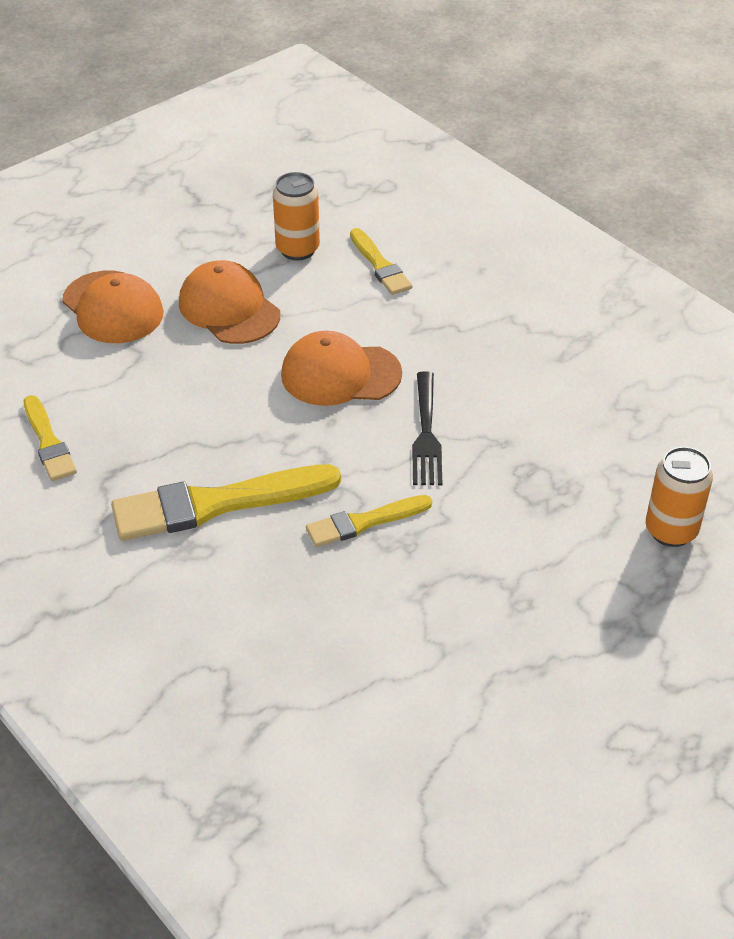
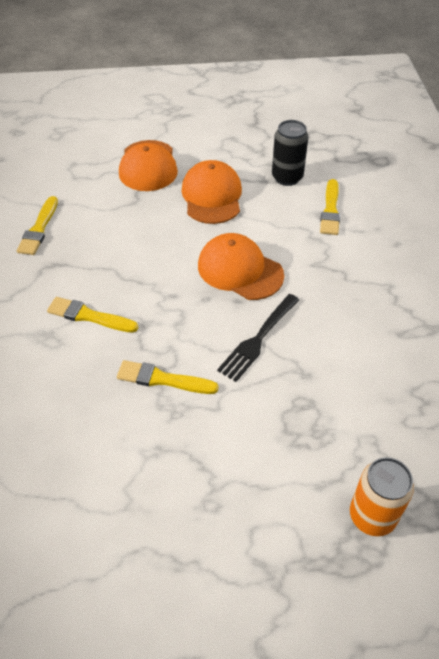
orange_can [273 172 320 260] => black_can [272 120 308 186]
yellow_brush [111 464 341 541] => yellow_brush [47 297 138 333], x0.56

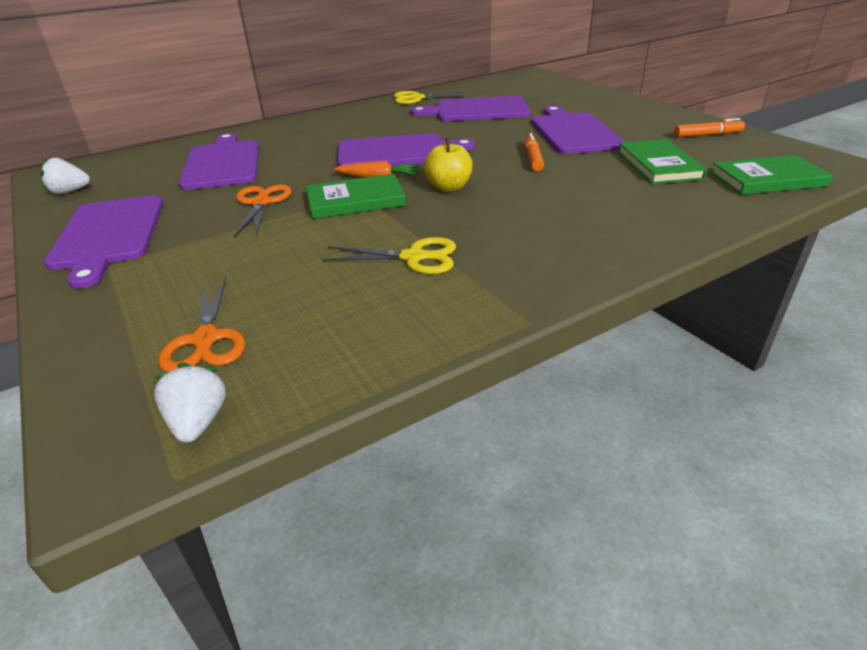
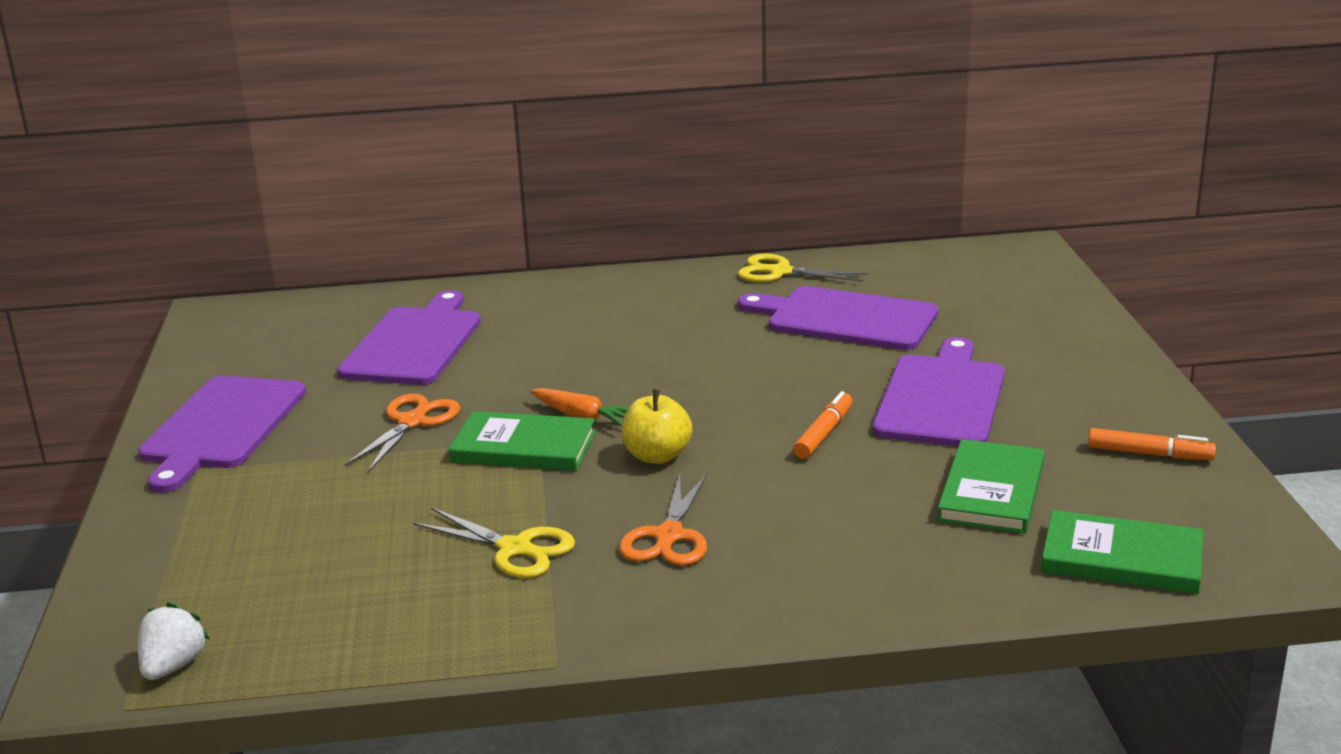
purple_cutting_board [337 133 475 166] => nothing
white_strawberry [40 158 90 194] => nothing
orange_scissors [158 277 245 372] => orange_scissors [619 473 707 566], move

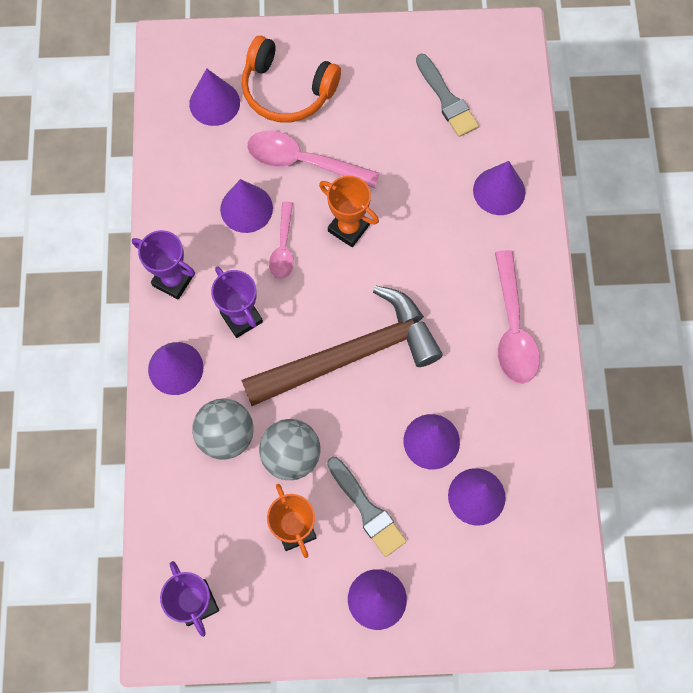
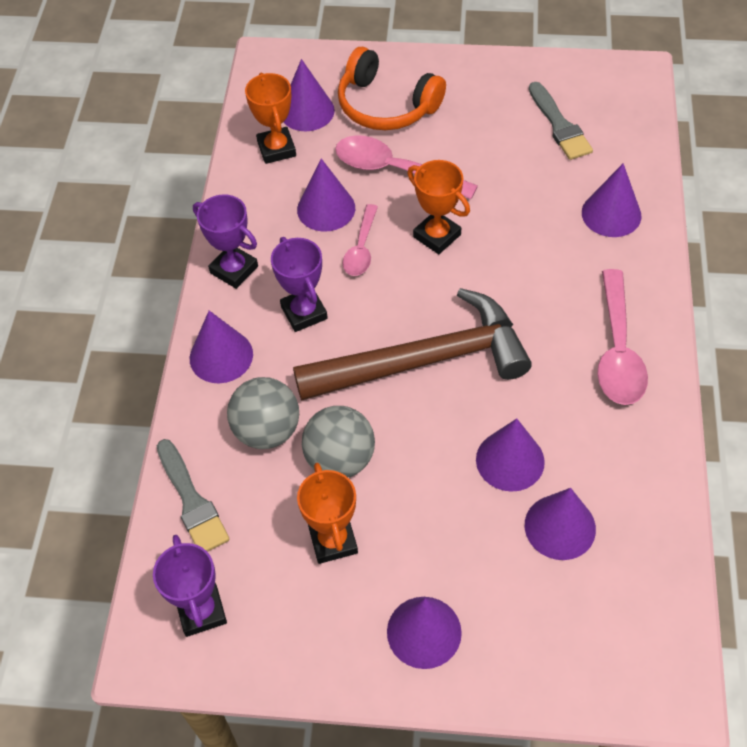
grey_brush [327 457 407 557] => grey_brush [157 439 229 552], move
nothing => orange_trophy [245 72 296 164]

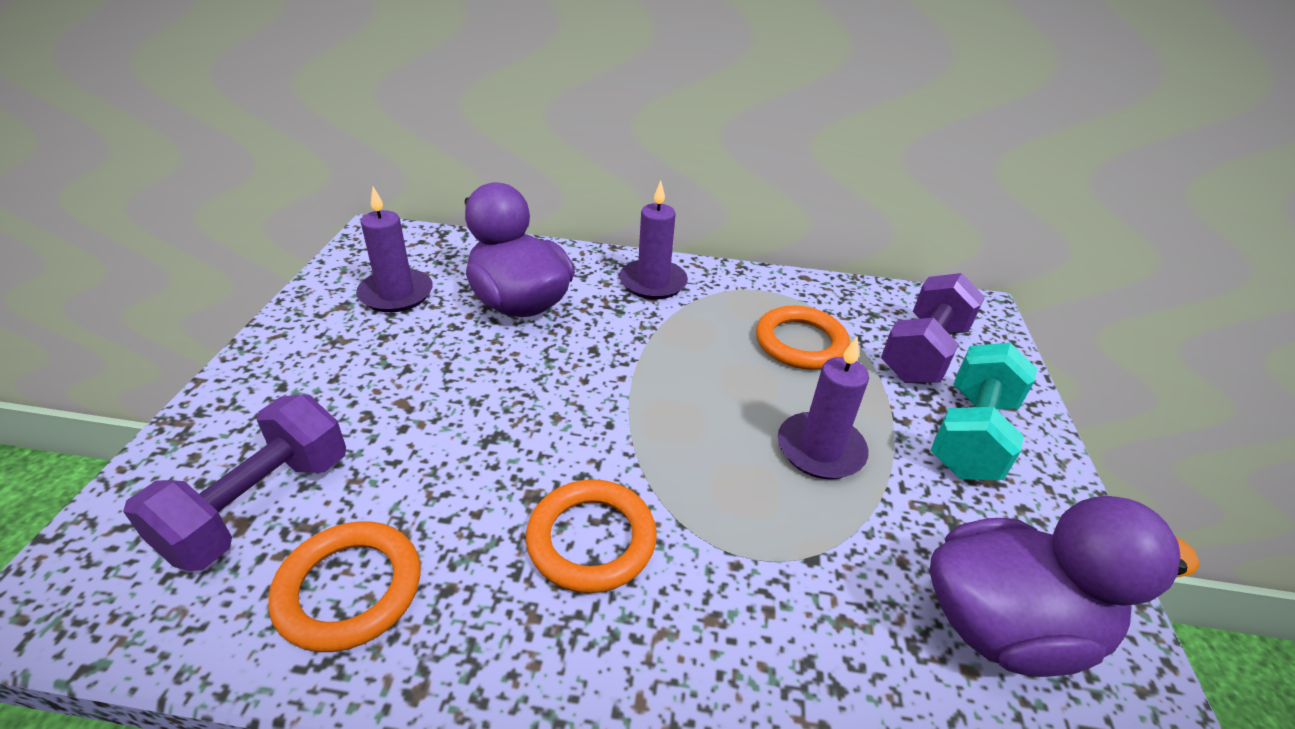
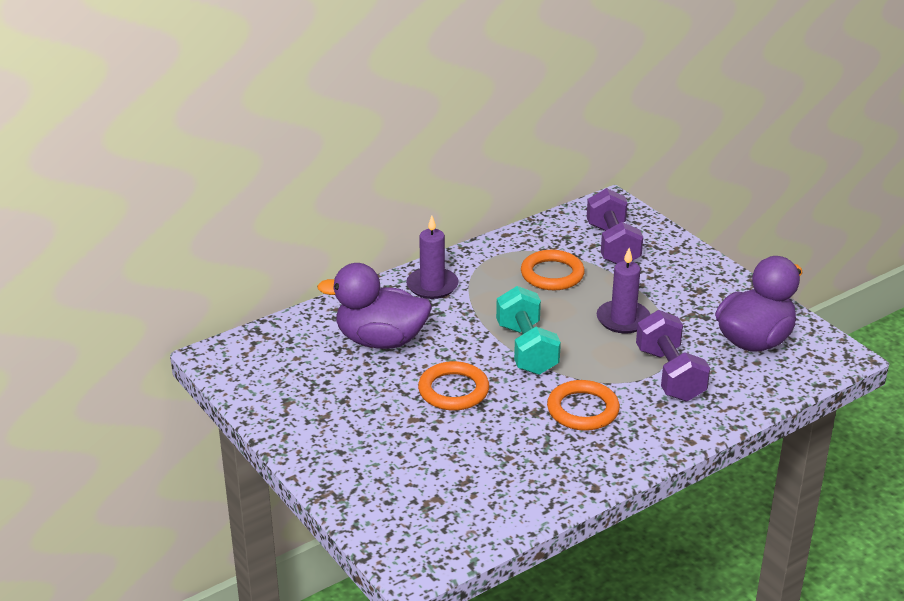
purple_candle [356 187 433 312] => nothing
turquoise_dumbbell [931 343 1037 480] => turquoise_dumbbell [496 286 561 375], move
purple_dumbbell [123 394 346 571] => purple_dumbbell [636 310 710 401], move
orange_ring [268 521 421 652] => orange_ring [418 361 489 410], move

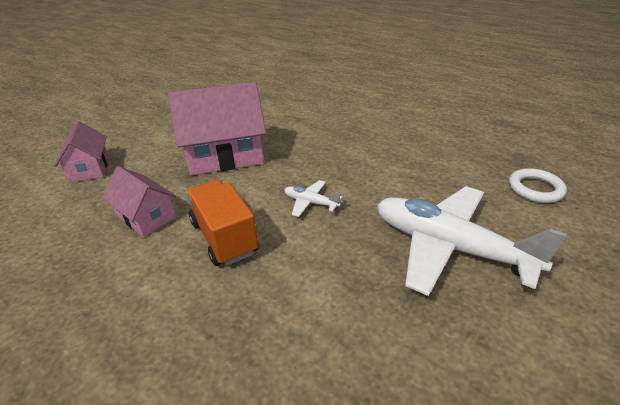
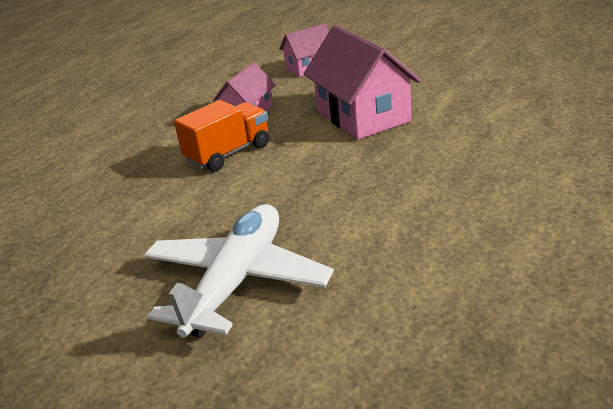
white_ring [509 168 567 203] => nothing
white_plane [285 180 343 217] => nothing

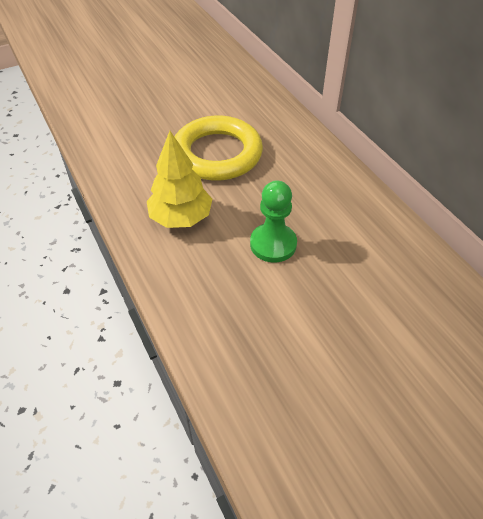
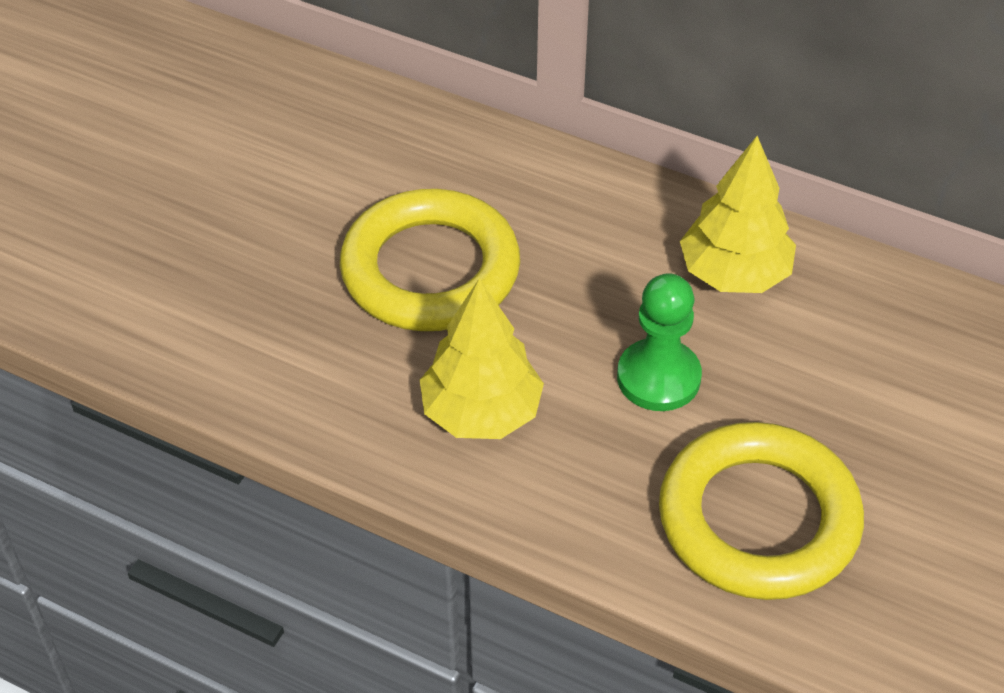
nothing => yellow_tree [680 136 796 293]
nothing => yellow_ring [659 422 864 600]

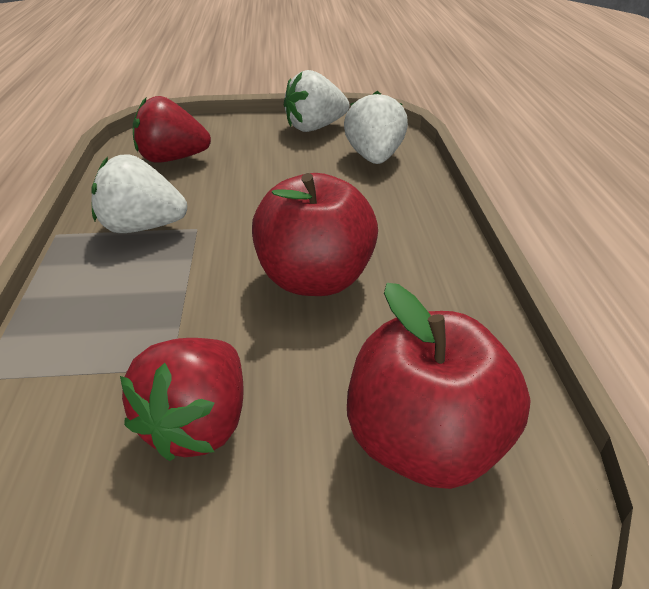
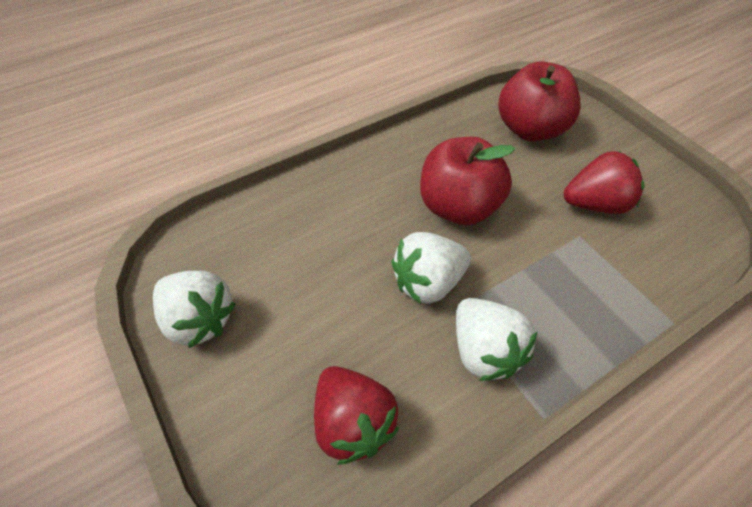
white_strawberry [344 91 408 164] => white_strawberry [391 232 471 304], move

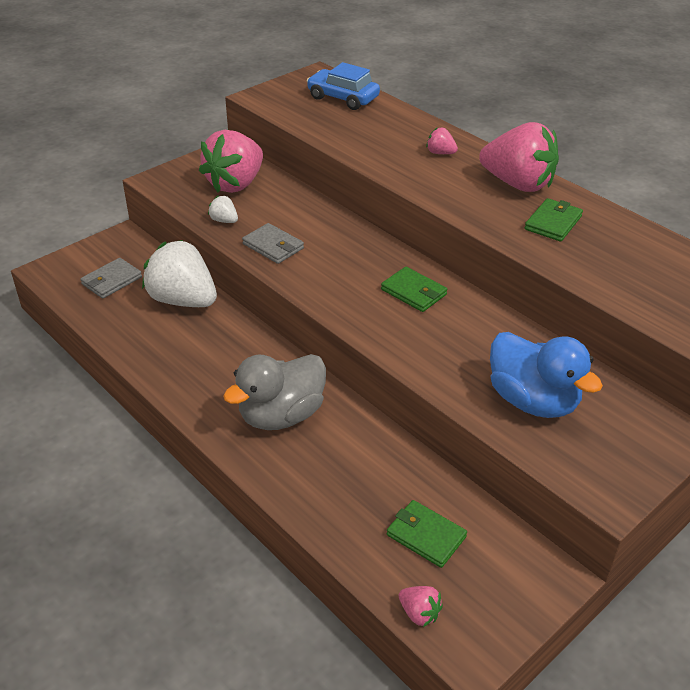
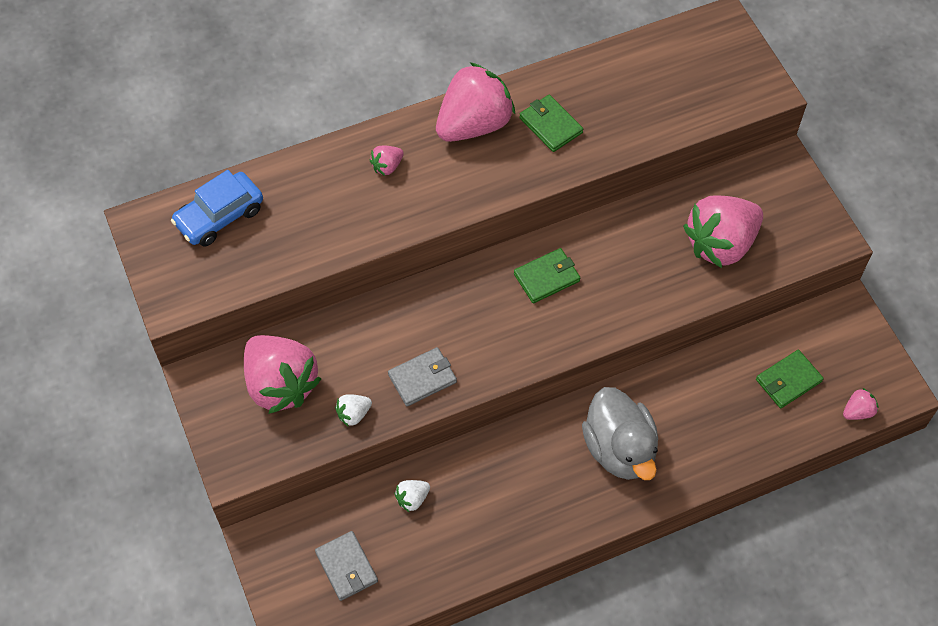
white_strawberry [142 240 217 307] => white_strawberry [394 480 430 513], x0.42
blue_duck [490 332 603 418] => pink_strawberry [683 195 763 268]

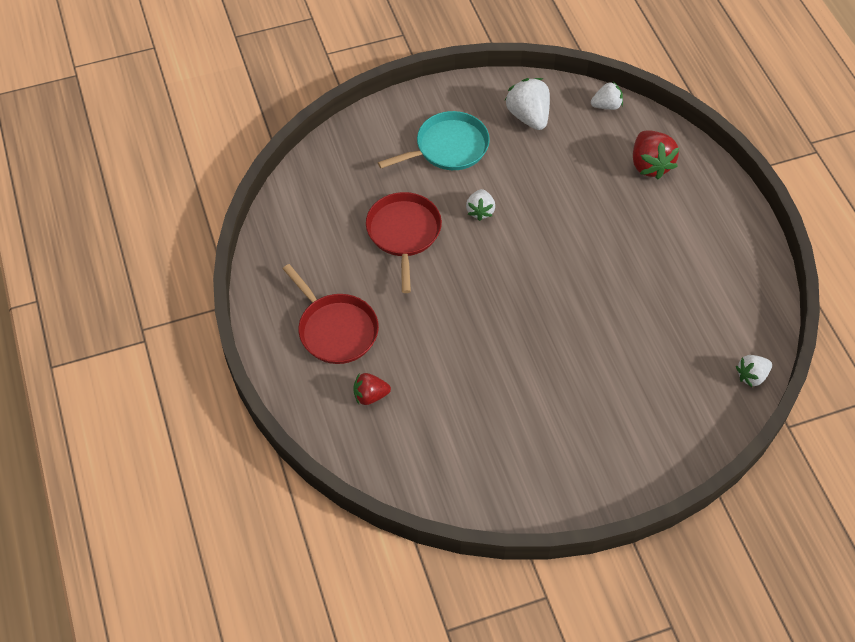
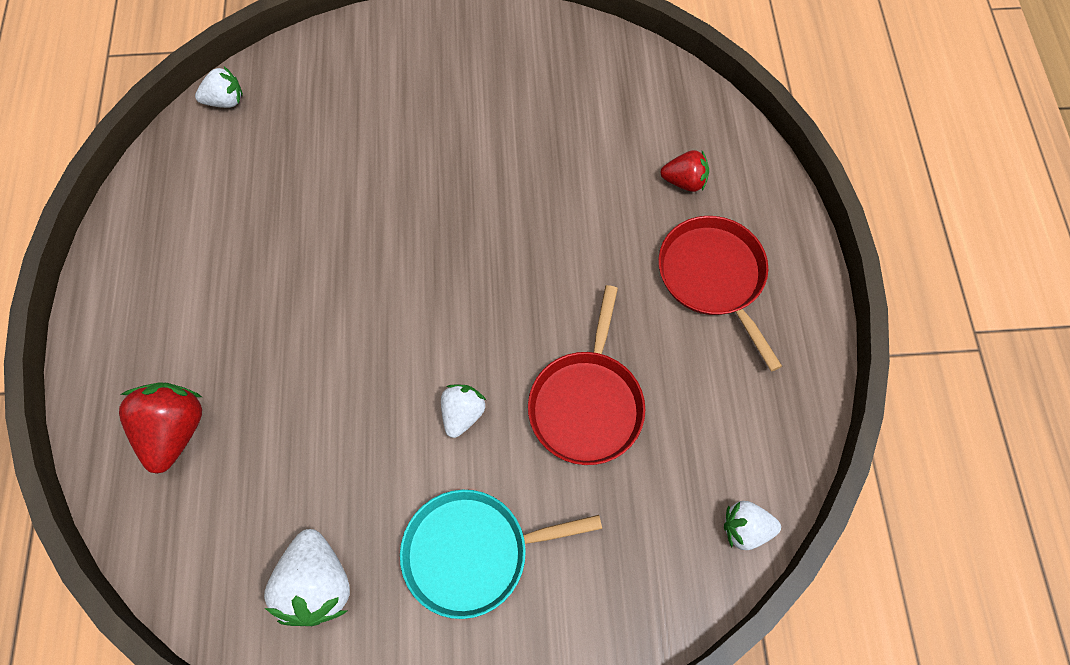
white_strawberry [591 82 623 110] => white_strawberry [724 501 781 550], move

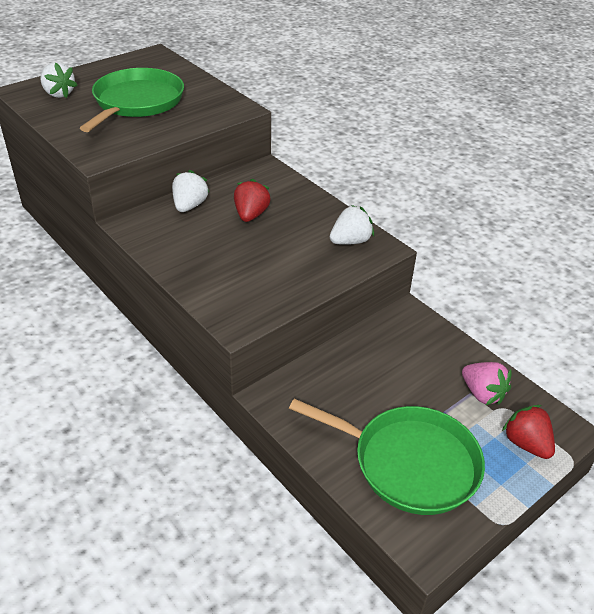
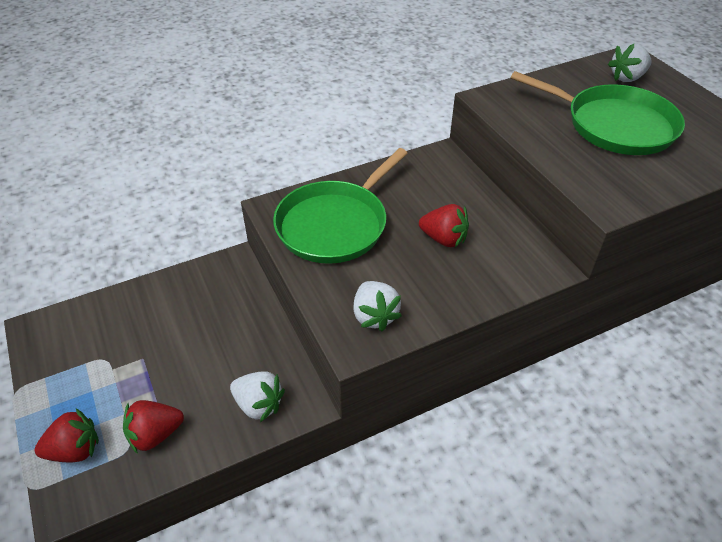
white_strawberry [172 170 209 212] => white_strawberry [230 371 285 422], move
pink_strawberry [462 362 512 405] => red_strawberry [123 400 184 454]
green_pan [289 399 485 515] => green_pan [273 148 408 264], move

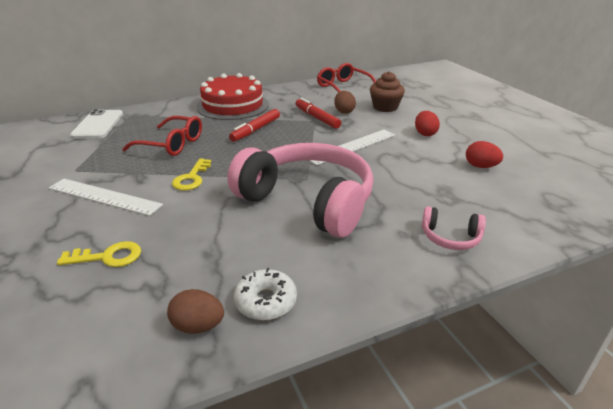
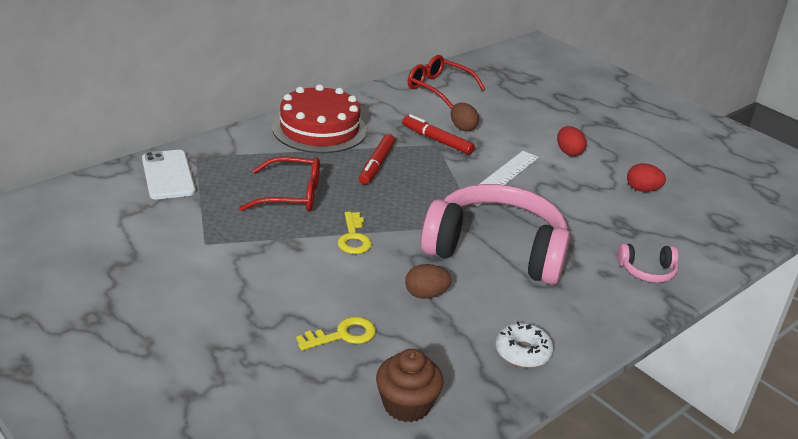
brown_cupcake [370 71 405 112] => brown_cupcake [376 349 443 422], move
white_ruler [49 179 163 216] => nothing
brown_egg [167 289 224 334] => brown_egg [405 264 451 299], move

